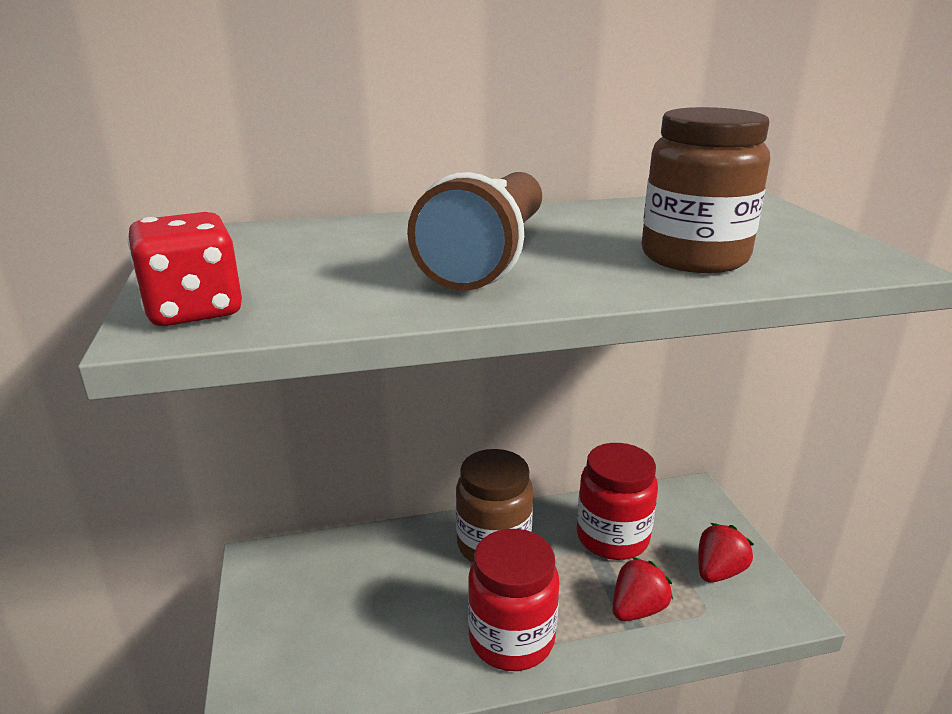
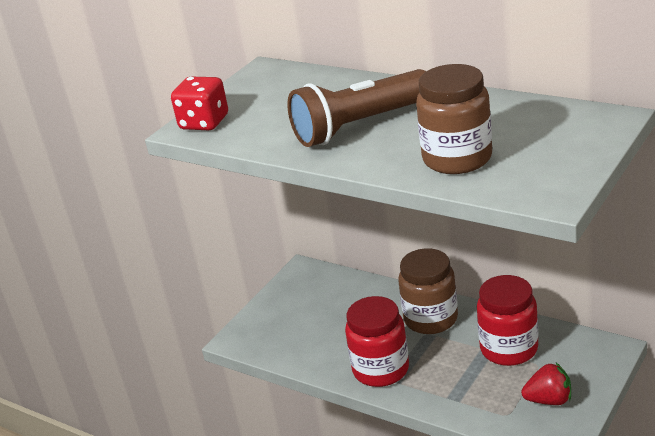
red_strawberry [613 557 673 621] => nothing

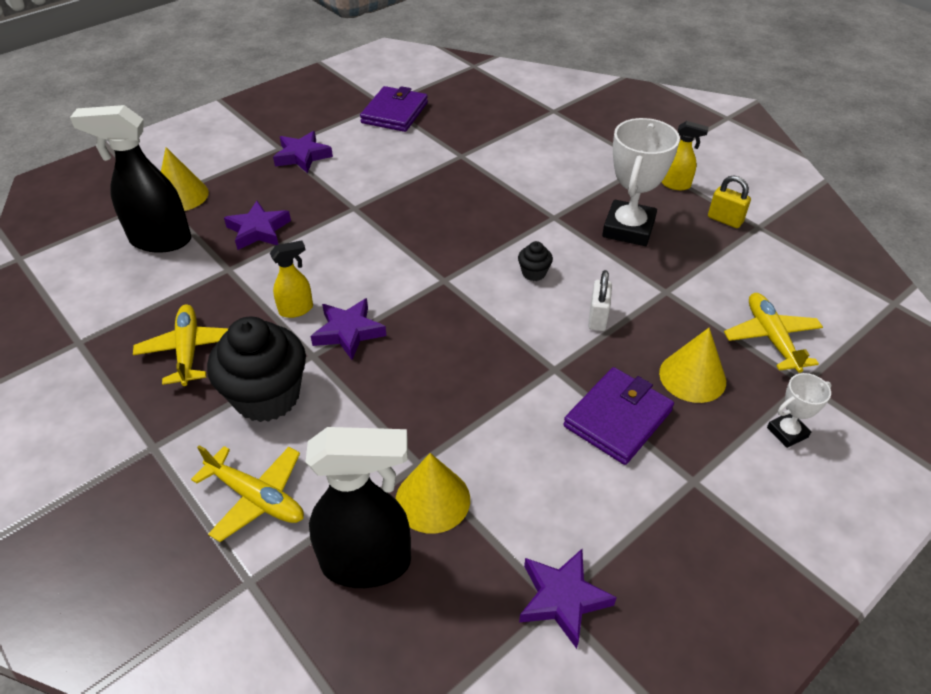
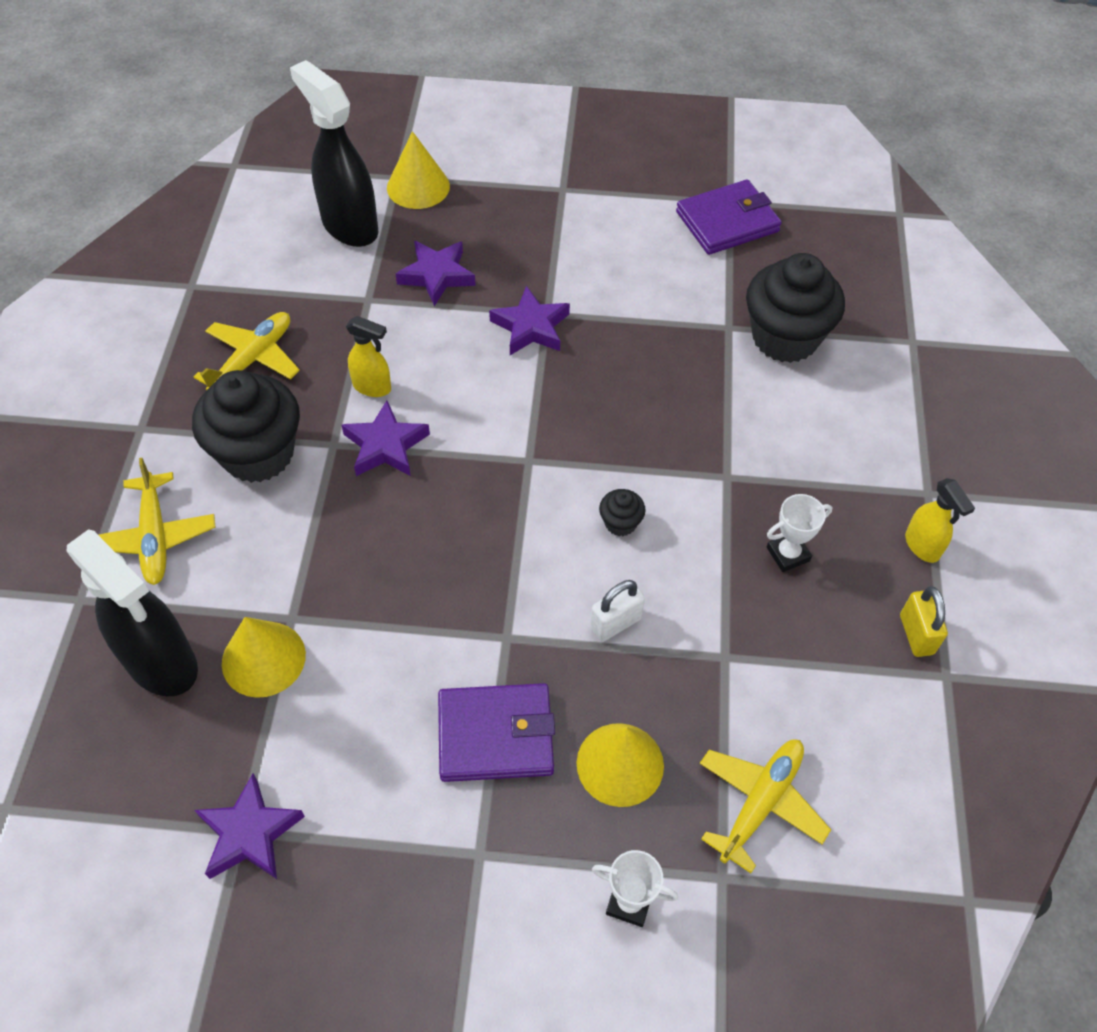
white_trophy [602 118 680 246] => white_trophy [767 494 832 572], x0.51
purple_star [273 131 333 173] => purple_star [489 286 570 355], move
nothing => black_cupcake [746 253 845 363]

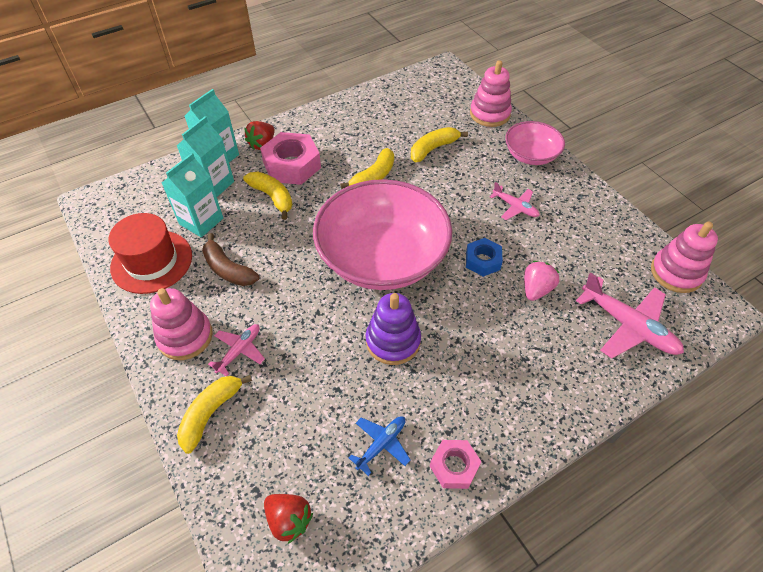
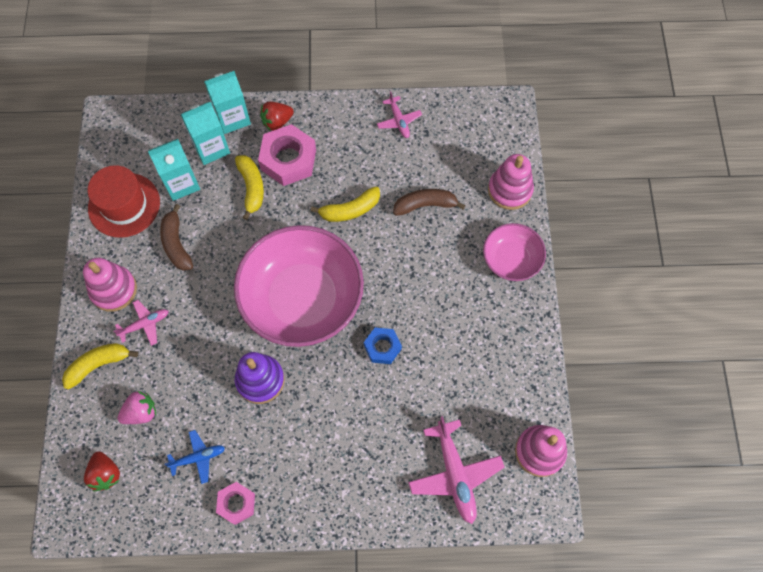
yellow_banana [411 127 468 162] => brown_banana [393 189 466 216]
pink_plane [490 182 540 220] => pink_plane [377 91 422 138], move
pink_strawberry [524 261 560 301] => pink_strawberry [118 391 156 424], move

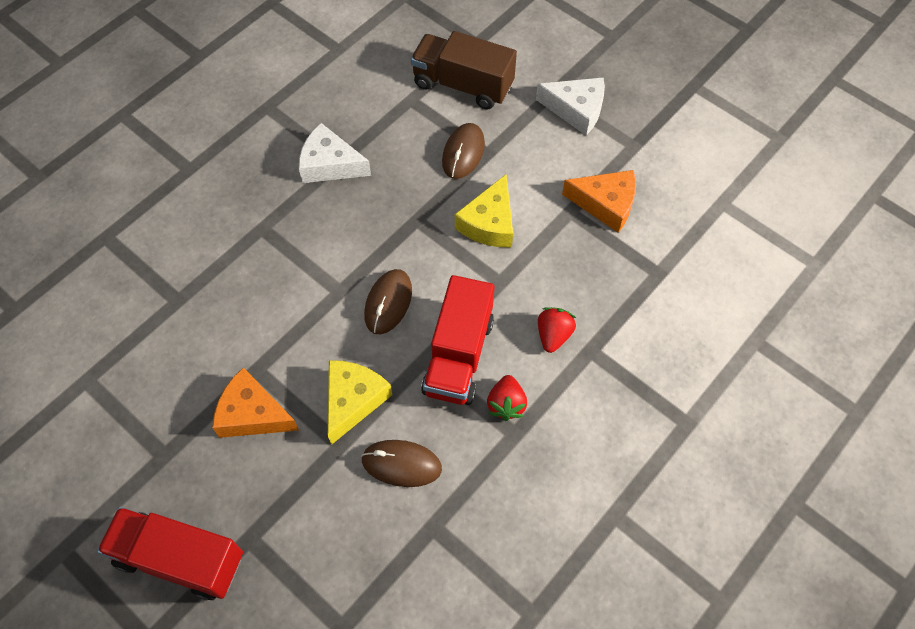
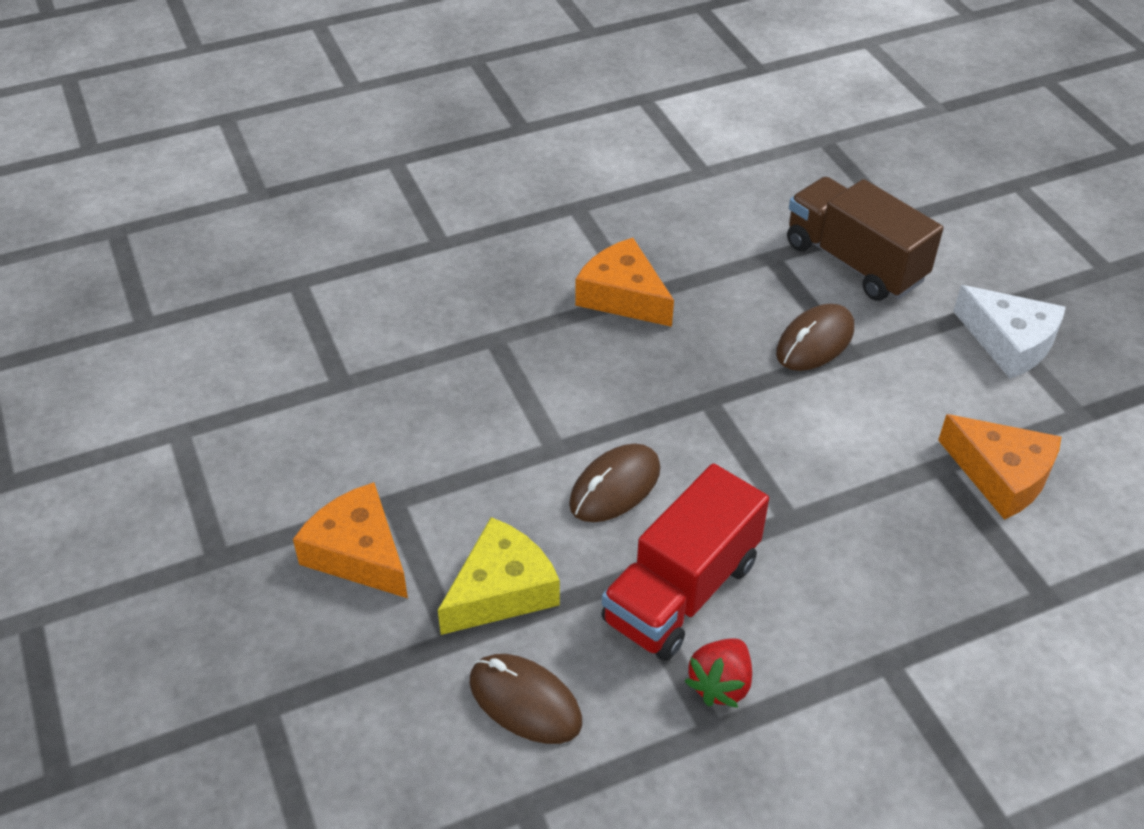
white_cheese [299 123 371 183] => orange_cheese [575 238 674 327]
yellow_cheese [455 174 513 247] => nothing
red_strawberry [538 307 576 353] => nothing
red_truck [97 507 243 600] => nothing

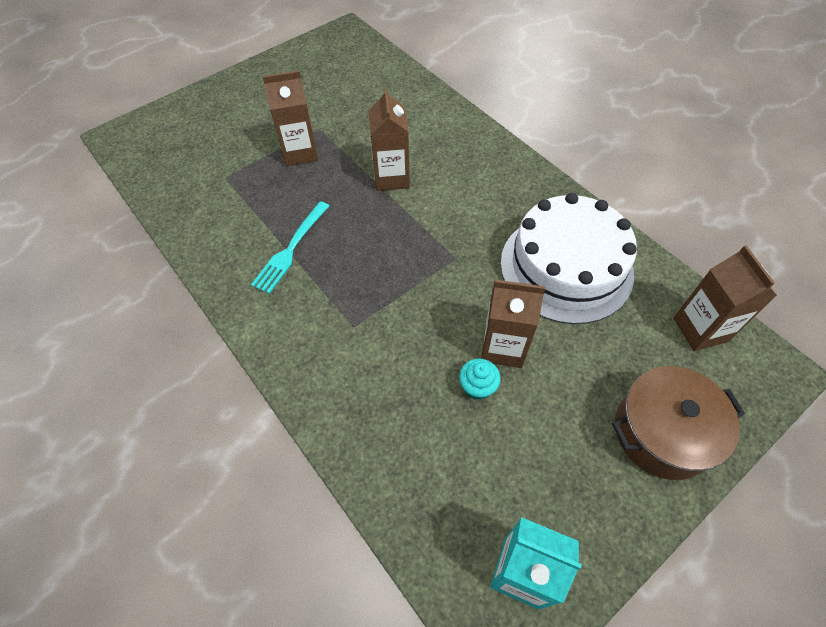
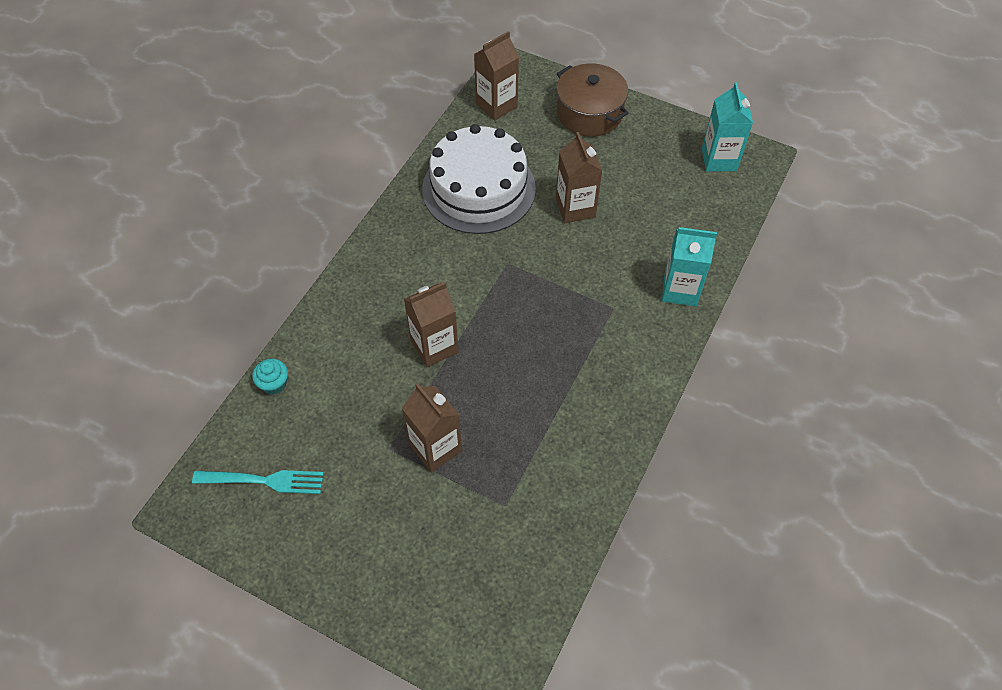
turquoise_fork [251 201 329 294] => turquoise_fork [192 470 324 494], move
turquoise_cupcake [459 358 501 400] => turquoise_cupcake [252 359 288 394], move
nothing => turquoise_carton [662 227 717 306]

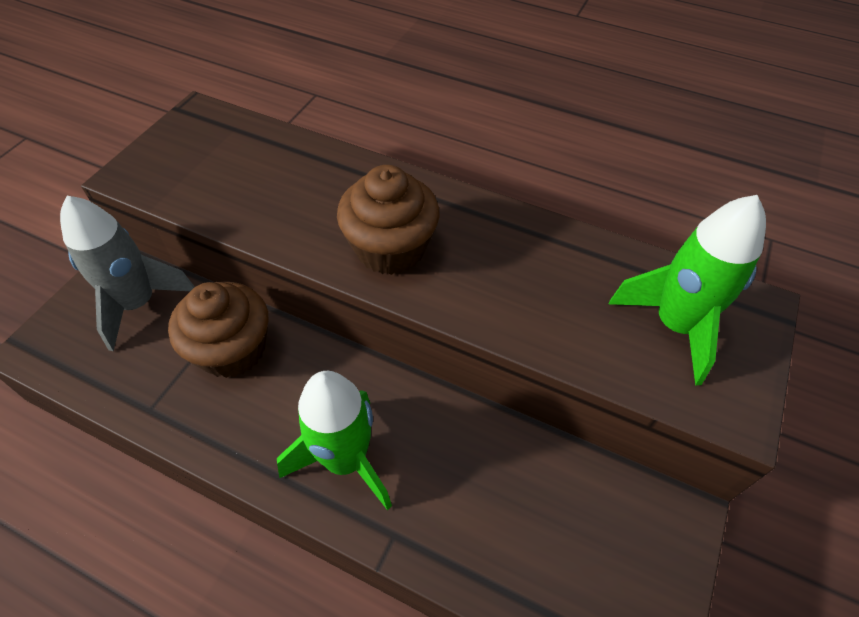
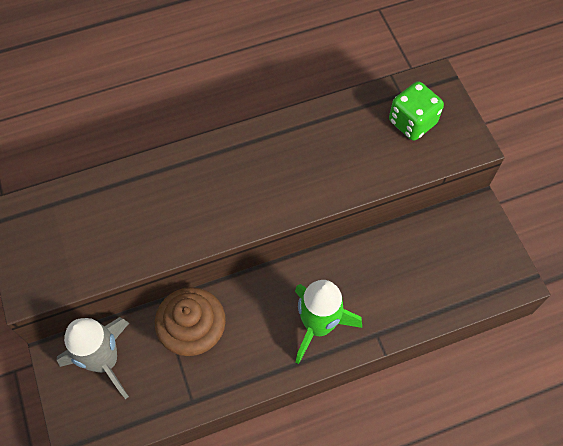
brown_cupcake [337 165 440 275] => nothing
green_rocket [609 195 766 386] => green_dice [389 81 444 141]

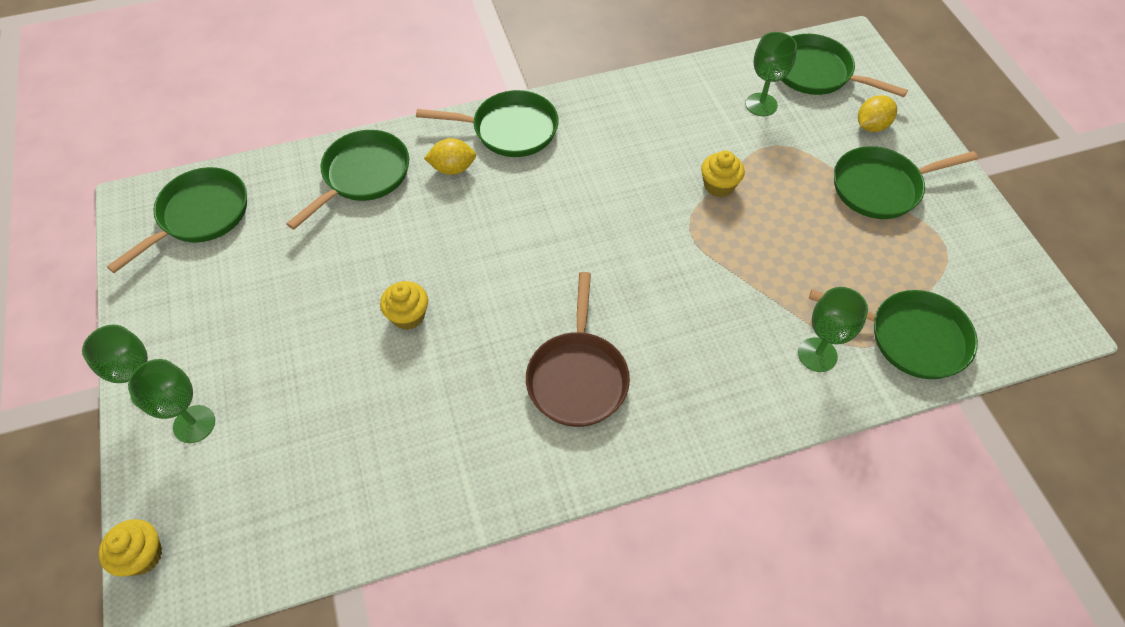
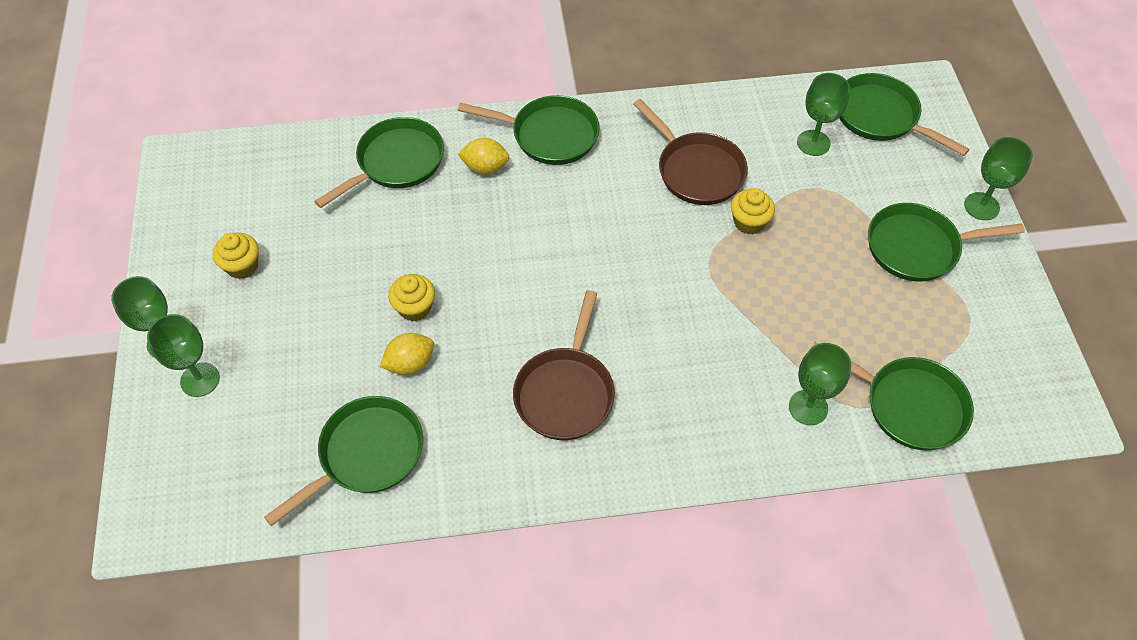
yellow_lemon [858 95 897 132] => yellow_lemon [380 333 434 375], move
green_pan [107 167 247 273] => green_pan [264 396 423 526], move
yellow_cupcake [99 519 162 576] => yellow_cupcake [213 233 259 279], move
nothing => brown_pan [633 99 748 205]
nothing => green_goblet [964 137 1033 220]

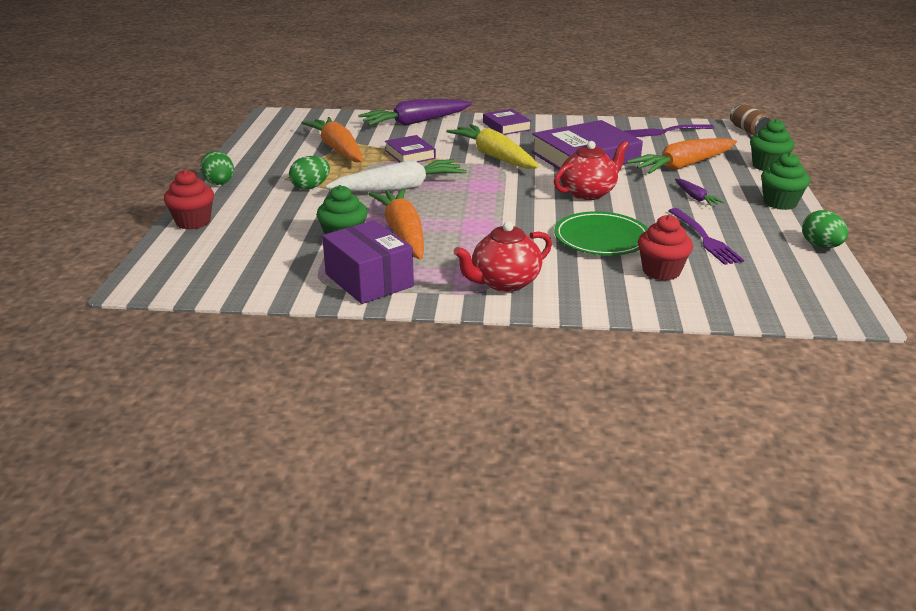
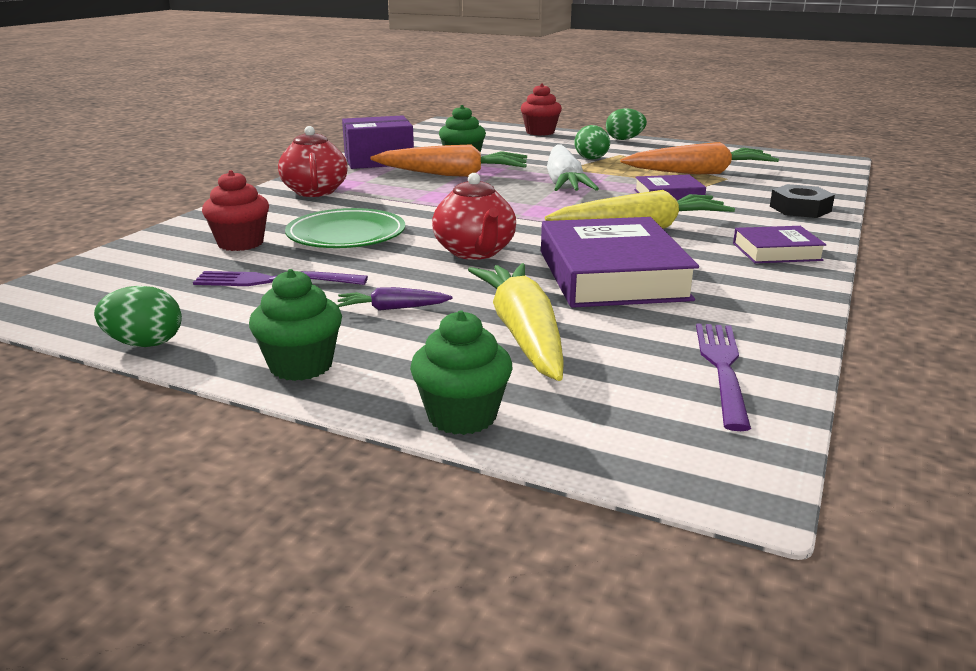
purple_carrot [358 99 472 126] => black_nut [770 184 835 218]
brown_can [730 104 771 135] => nothing
orange_carrot [627 138 737 174] => yellow_carrot [468 263 564 381]

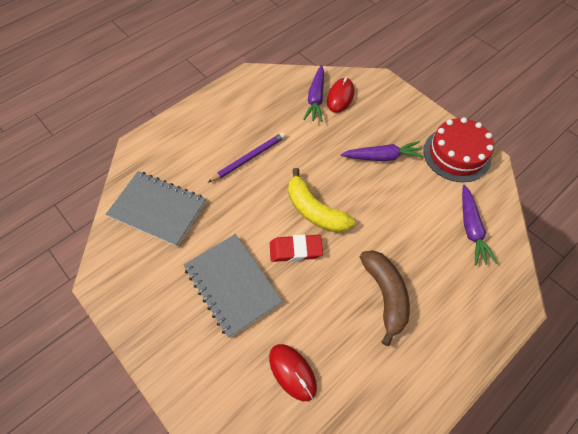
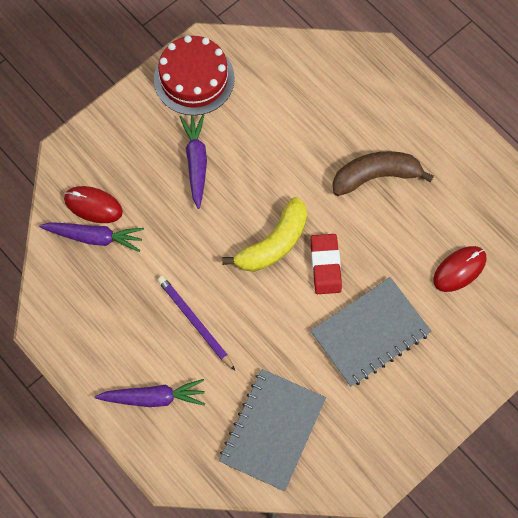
purple_carrot [462 185 498 265] => purple_carrot [95 379 205 407], move

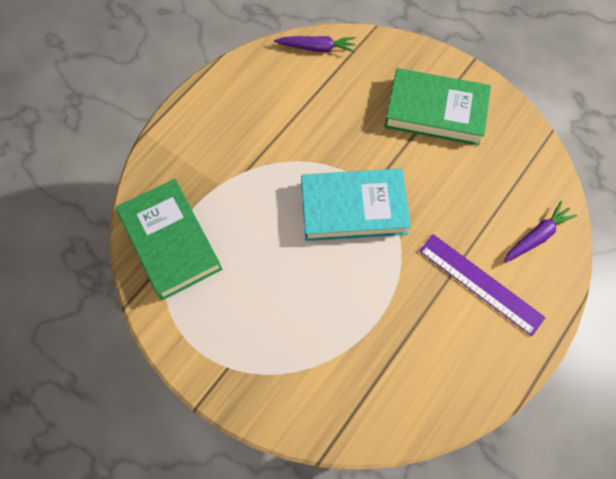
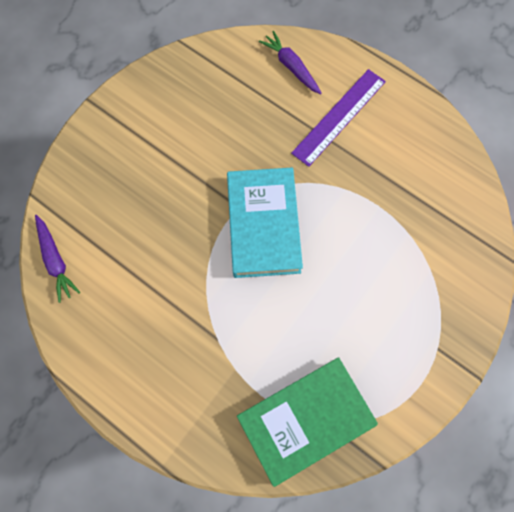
purple_carrot [274 36 356 53] => purple_carrot [35 215 80 303], 150 degrees clockwise
green_book [384 68 491 146] => nothing

